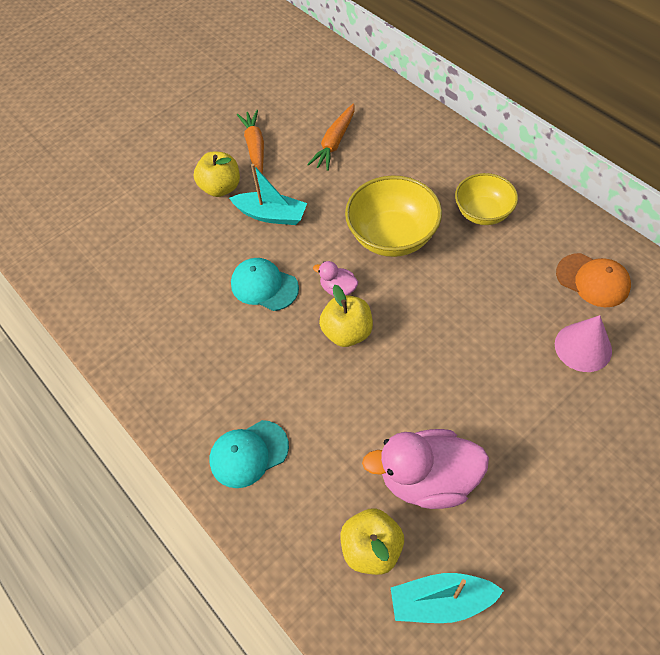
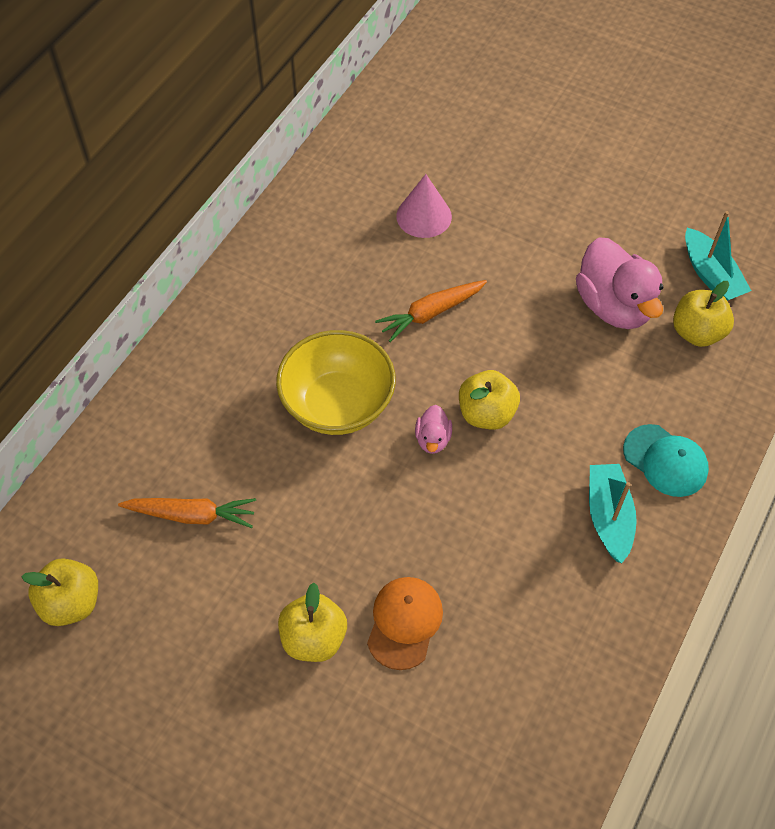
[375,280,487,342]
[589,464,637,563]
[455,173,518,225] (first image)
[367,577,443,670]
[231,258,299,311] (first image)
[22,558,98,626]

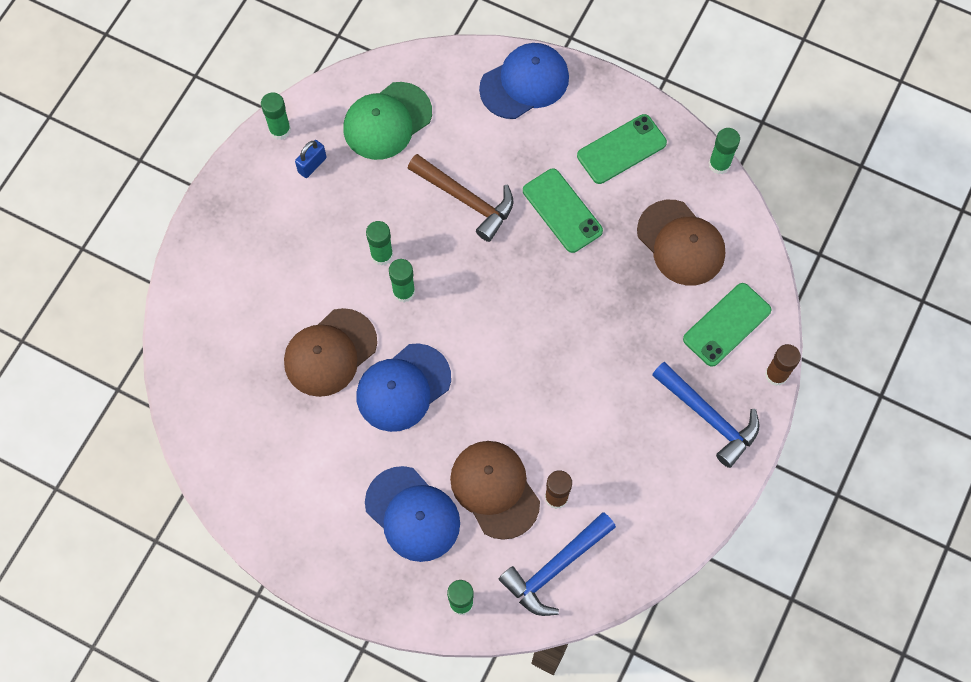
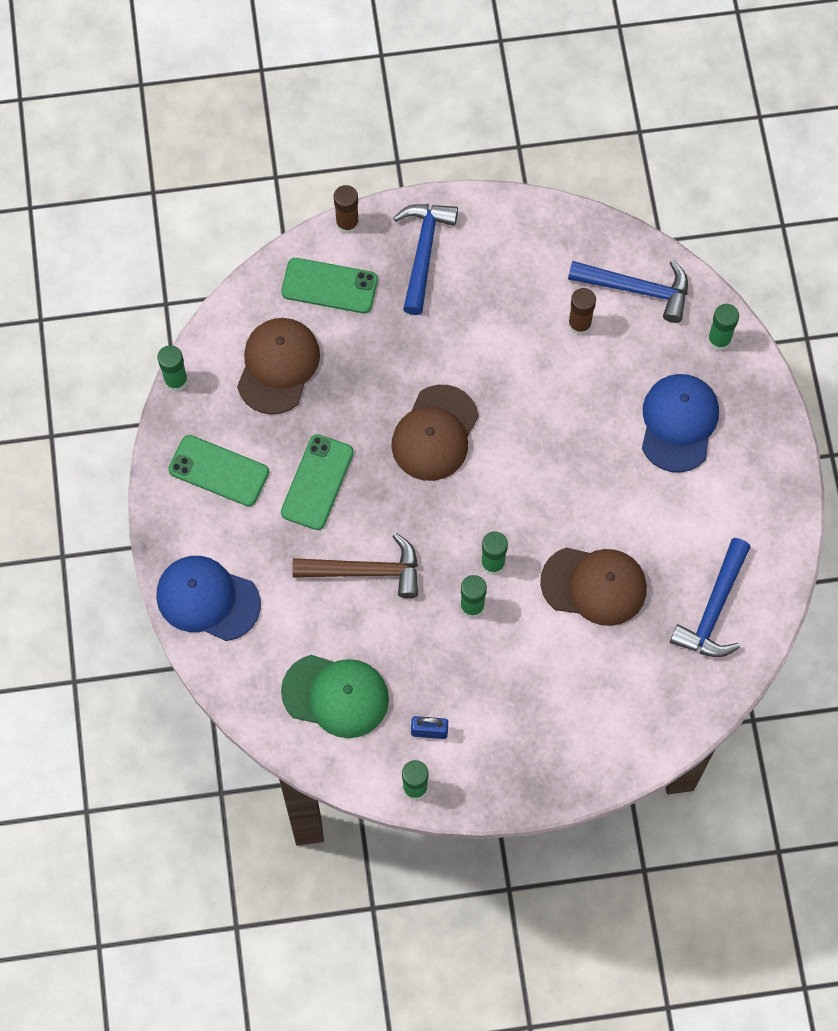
[292,533,418,598]
[356,343,451,432] (first image)
[391,385,479,481]
[670,538,751,657]

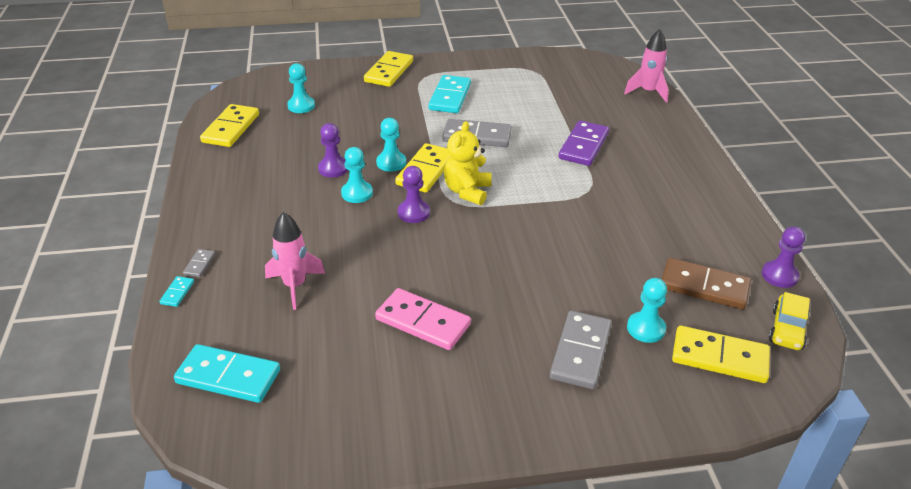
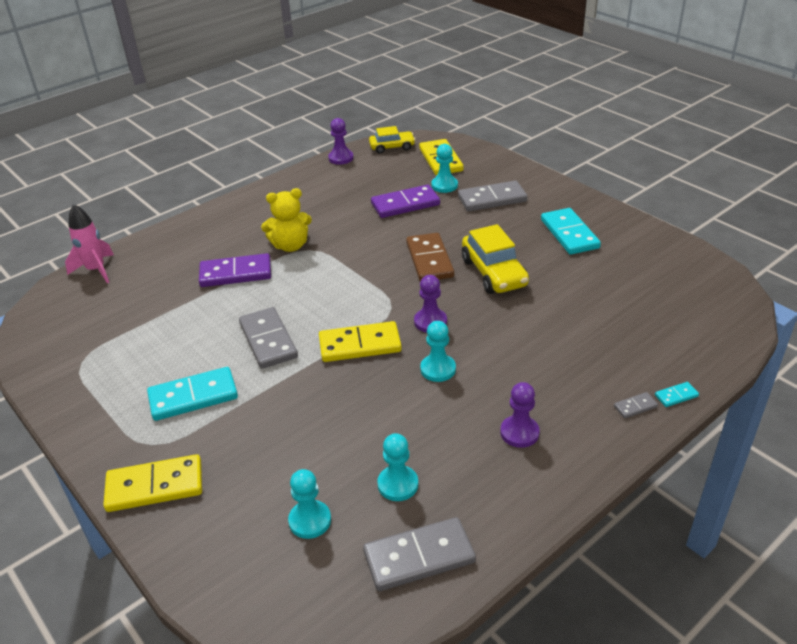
[363,517,476,591]
[377,433,418,501]
[261,188,312,252]
[500,382,540,448]
[265,212,325,310] (first image)
[406,233,454,282]
[375,288,471,350] (first image)
[541,208,601,255]
[371,185,440,218]
[462,224,529,294]

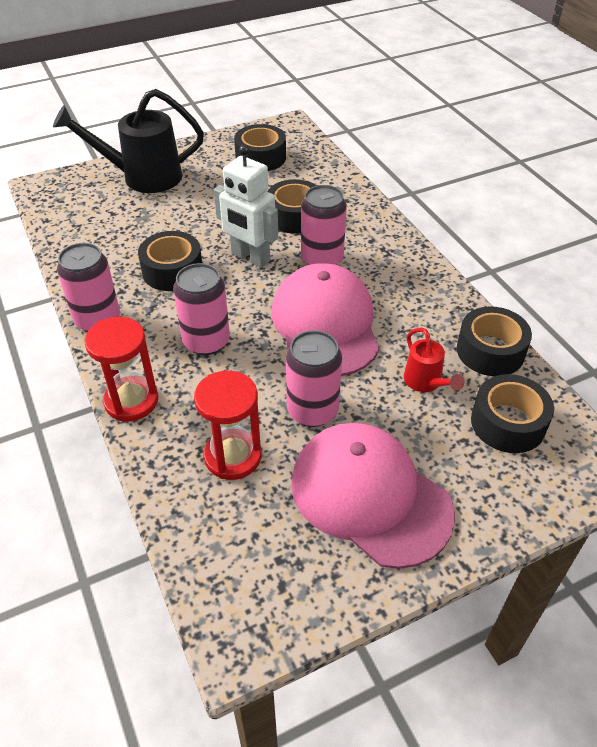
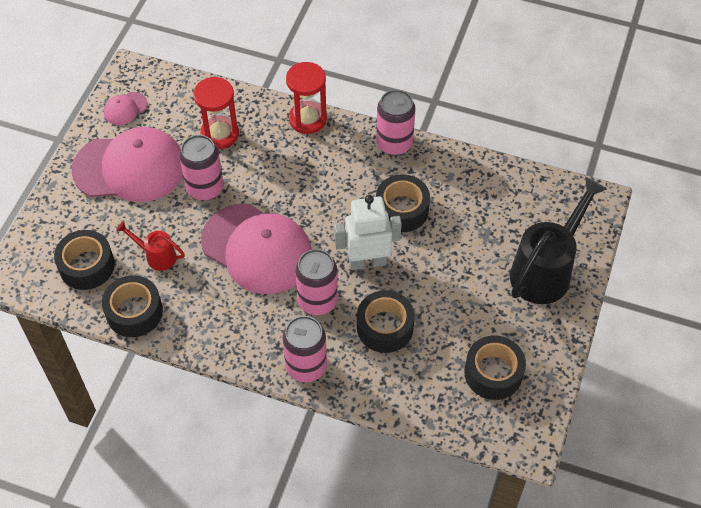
[282,316,327,382]
[104,92,148,125]

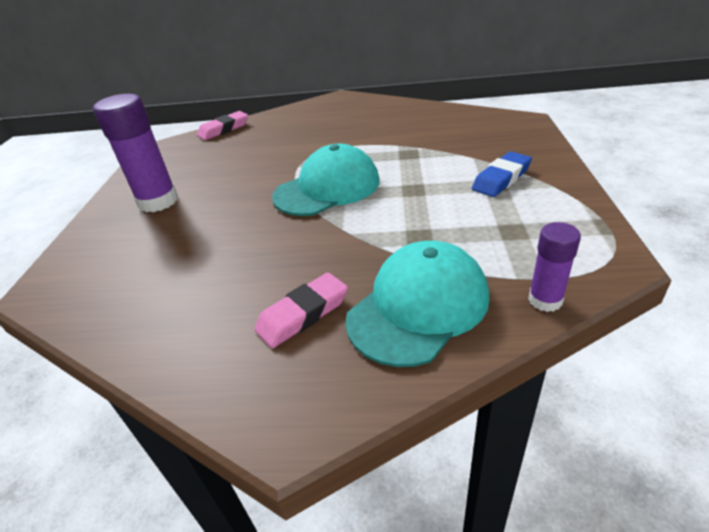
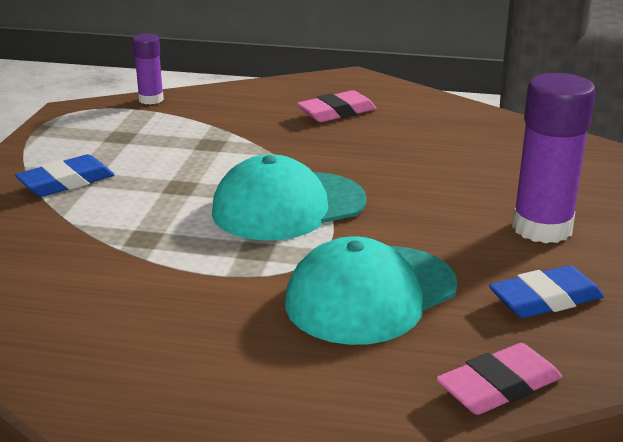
[285,236,458,345]
[489,265,604,318]

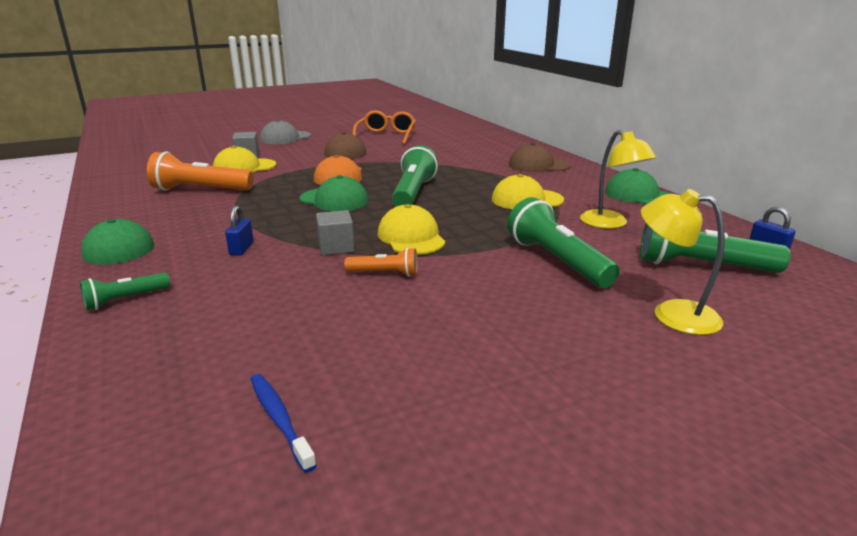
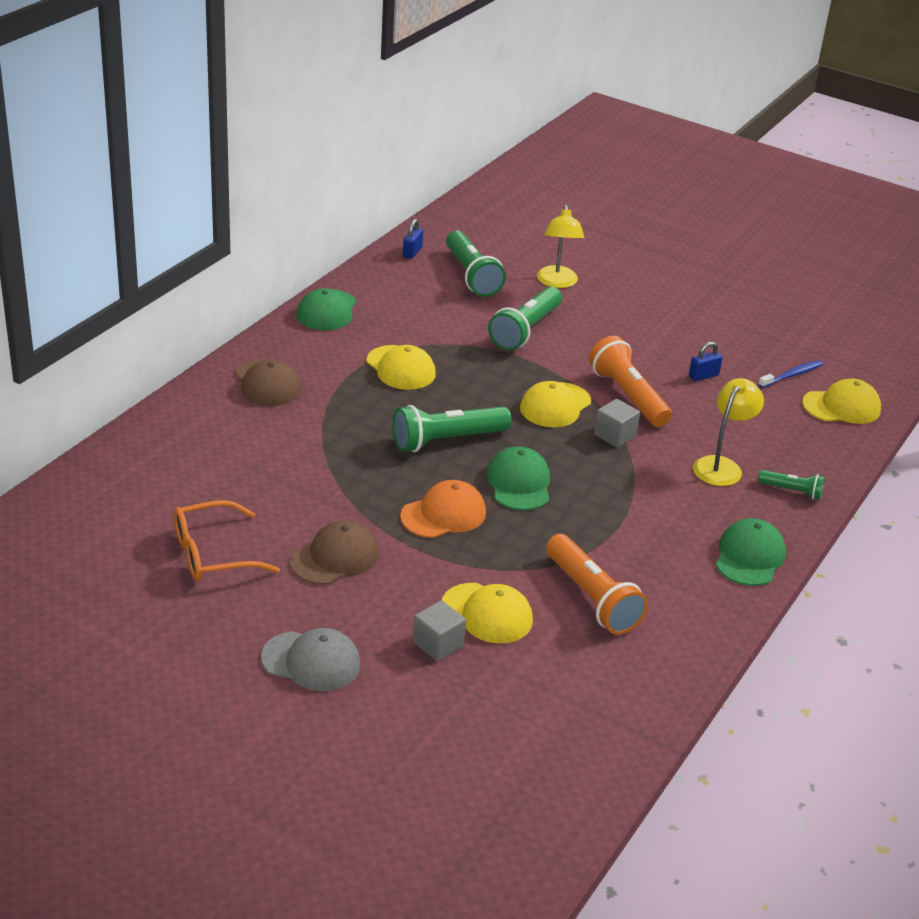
[693,378,764,486]
[689,342,723,381]
[589,336,672,427]
[758,360,823,388]
[802,378,881,424]

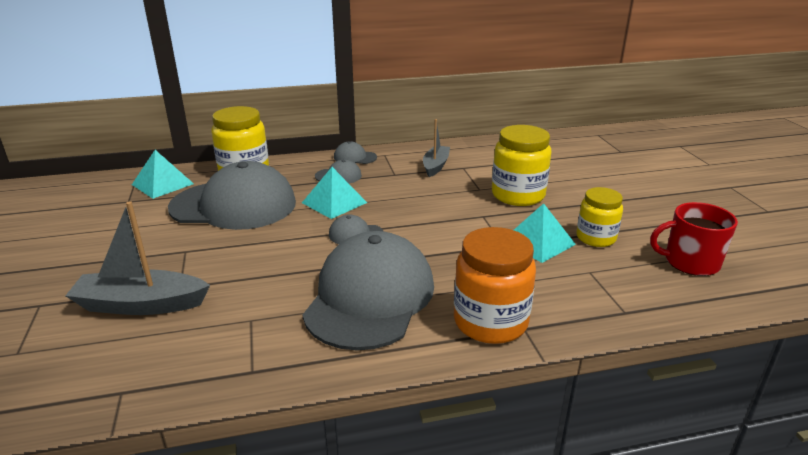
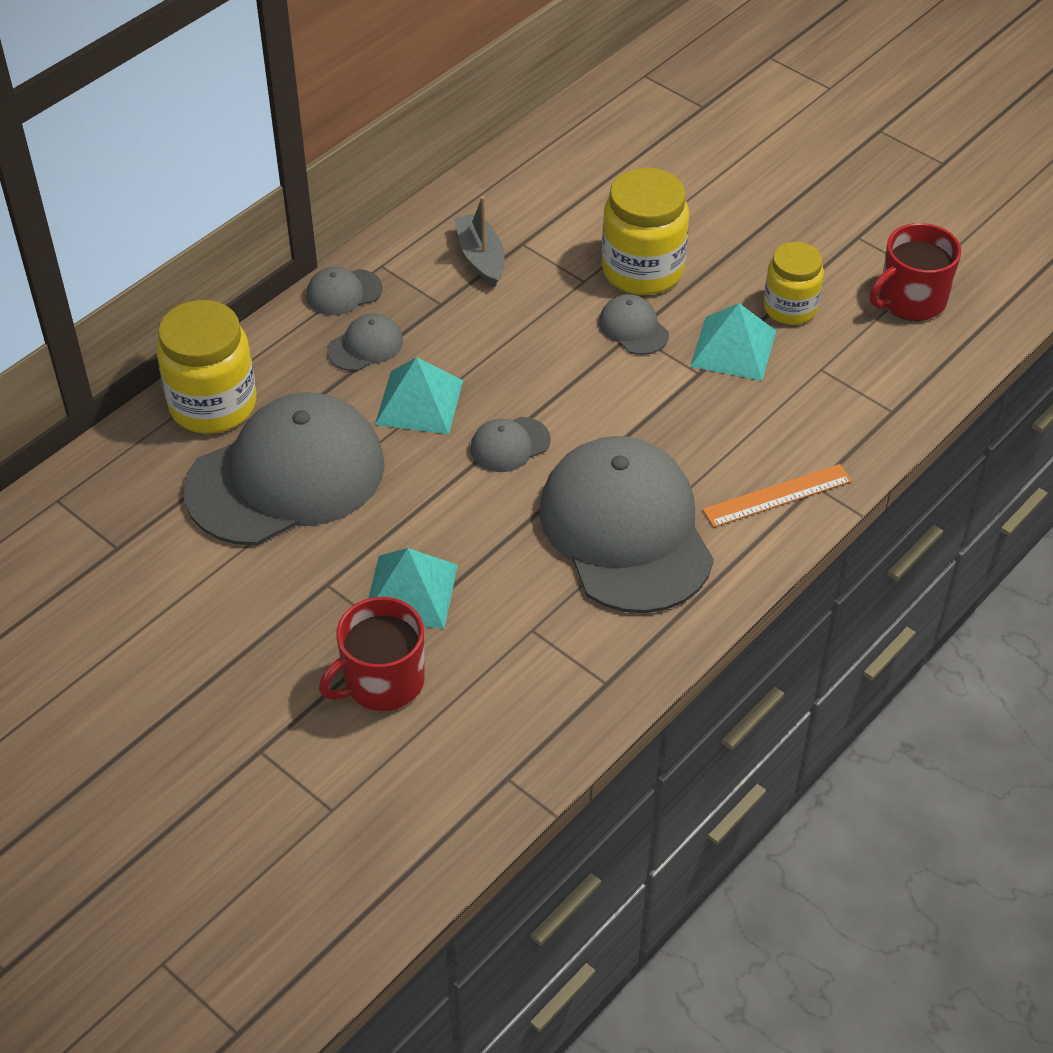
[368,548,458,629]
[319,597,425,711]
[702,464,852,527]
[599,294,669,355]

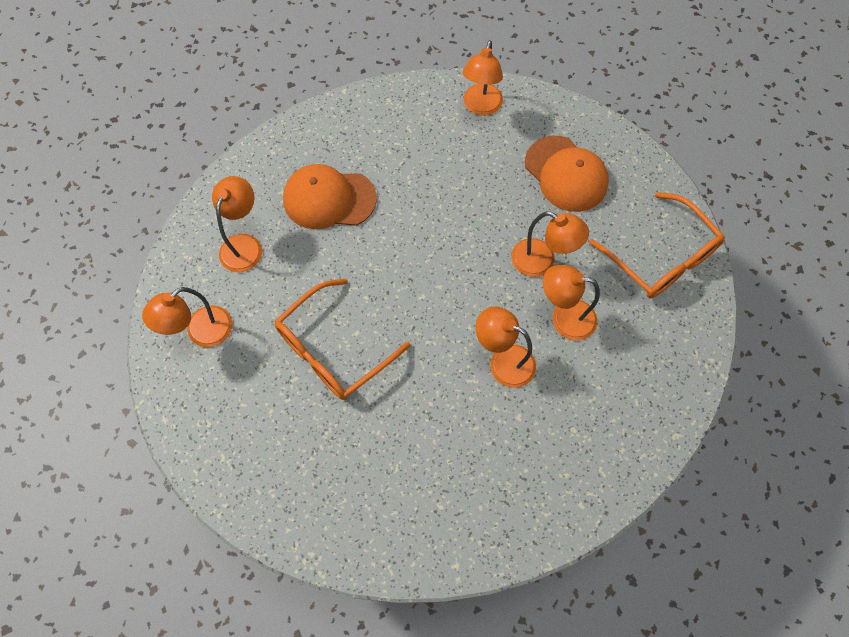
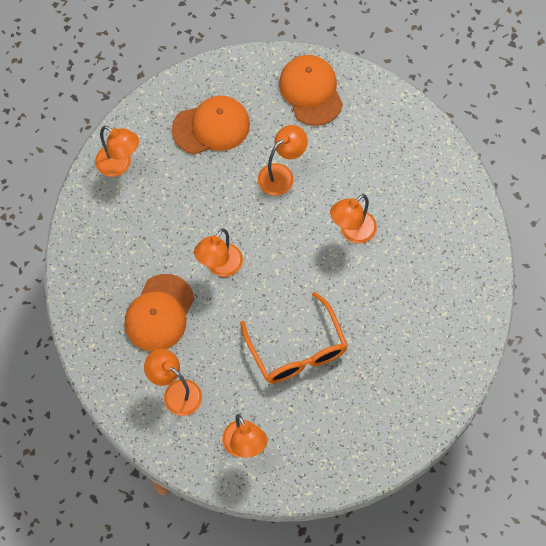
[279,55,343,126]
[194,229,243,277]

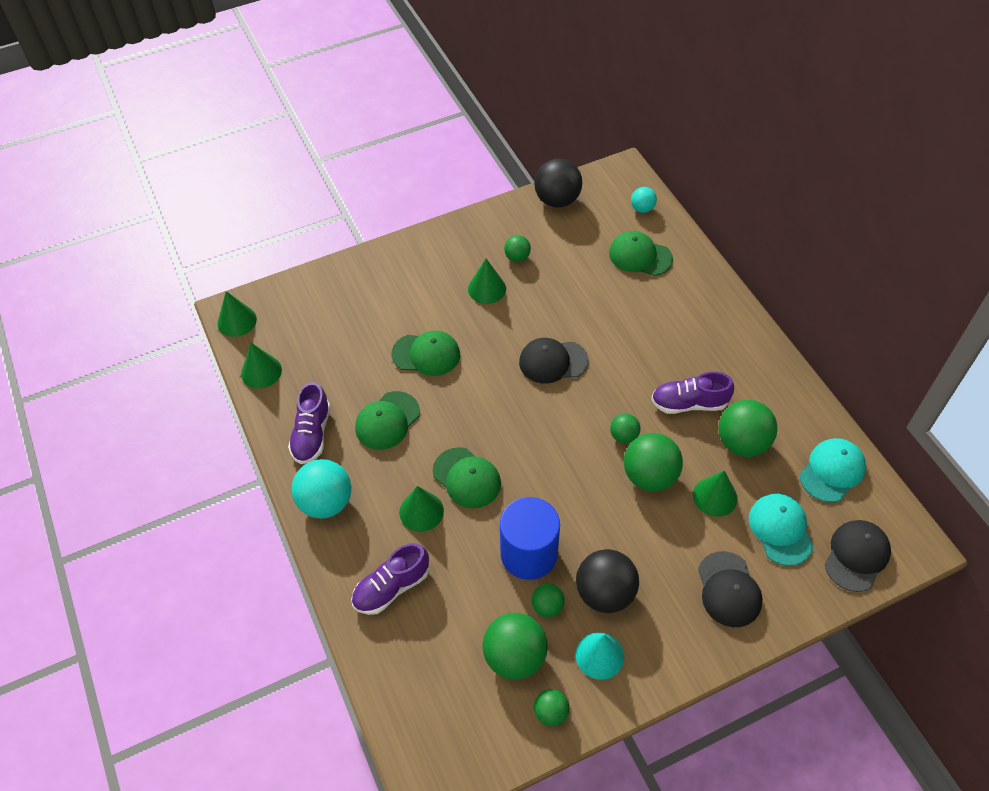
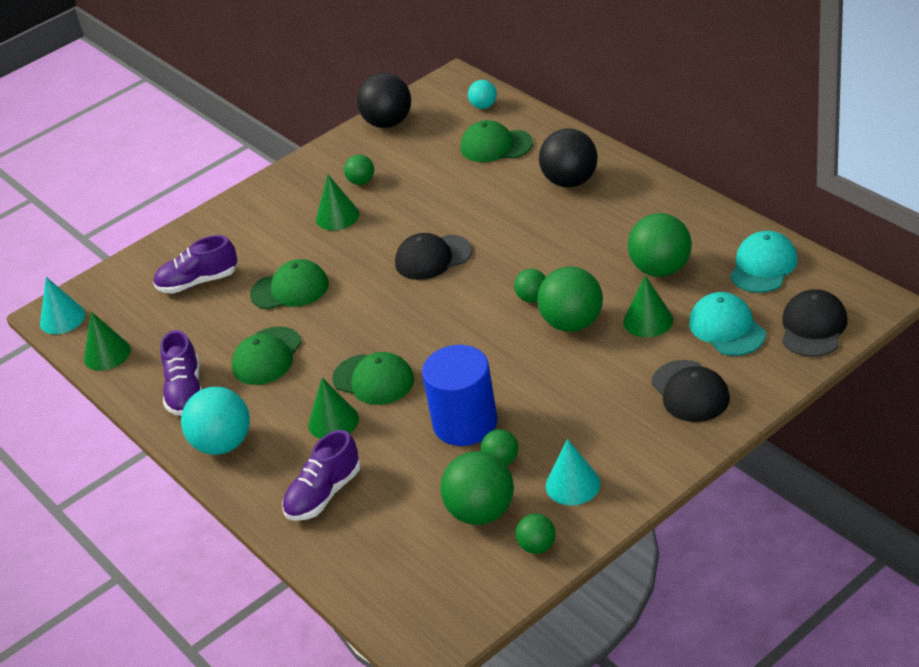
[40,277,85,334]
[153,235,237,293]
[539,128,598,188]

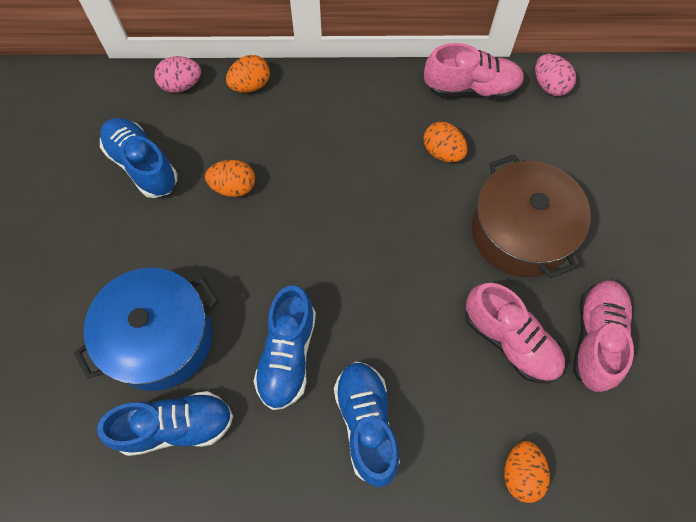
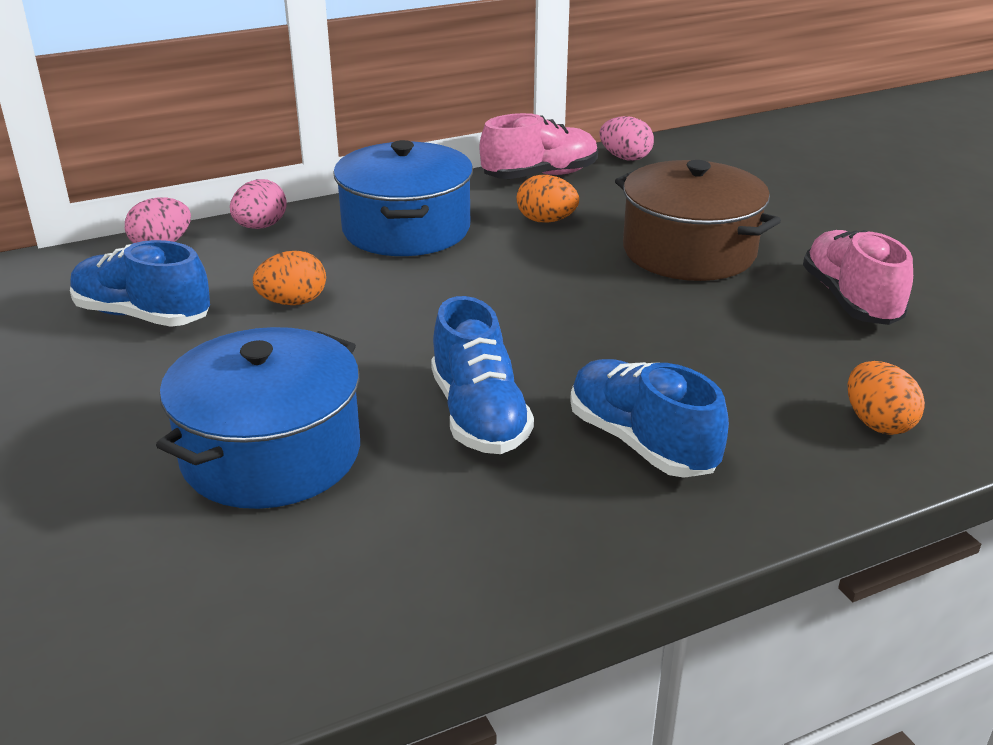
[230,179,287,229]
[465,283,565,383] (first image)
[97,391,233,456] (first image)
[333,140,473,256]

